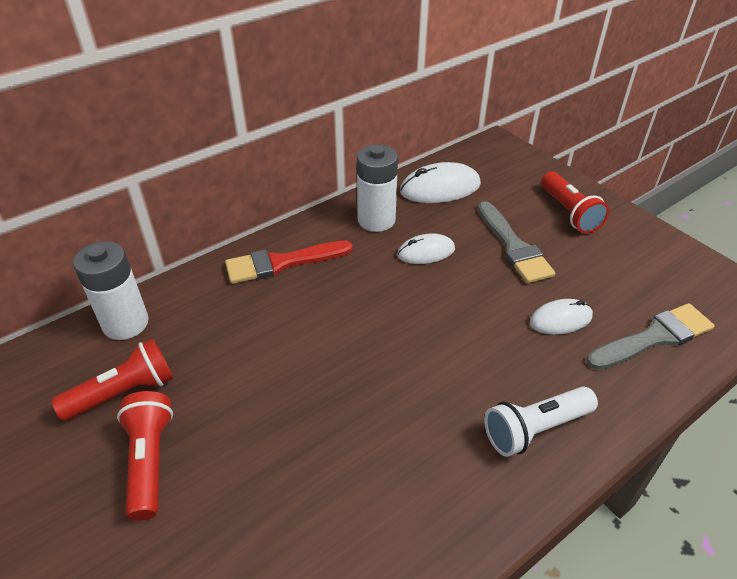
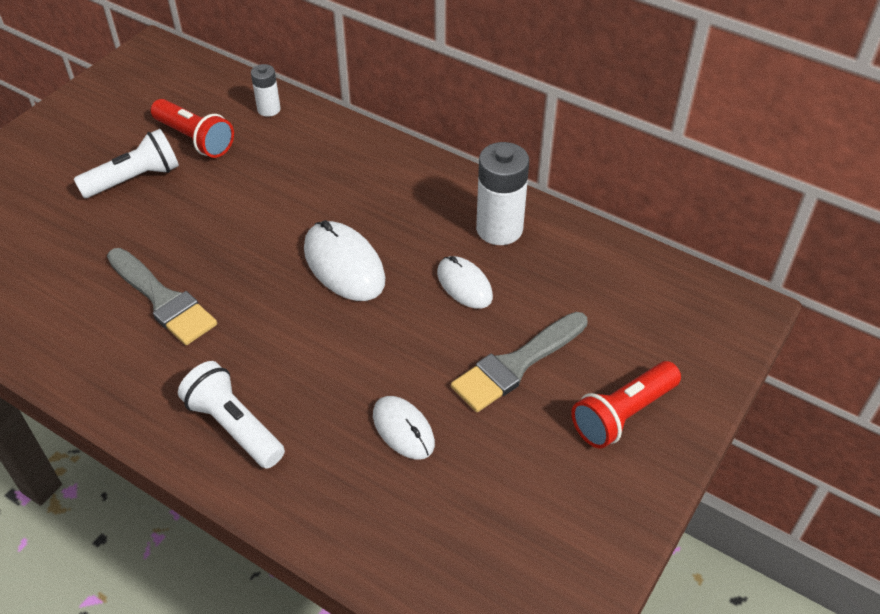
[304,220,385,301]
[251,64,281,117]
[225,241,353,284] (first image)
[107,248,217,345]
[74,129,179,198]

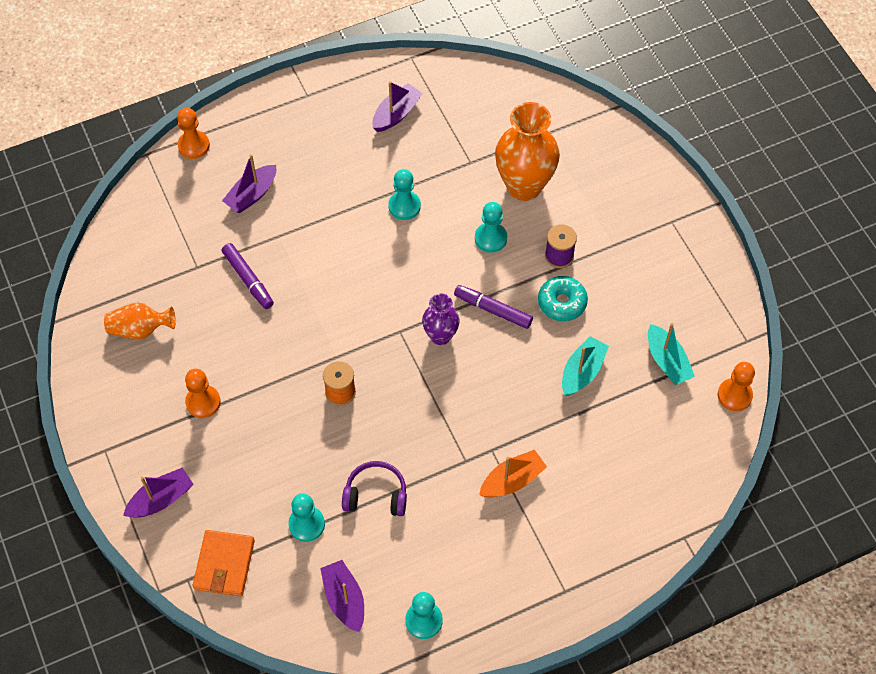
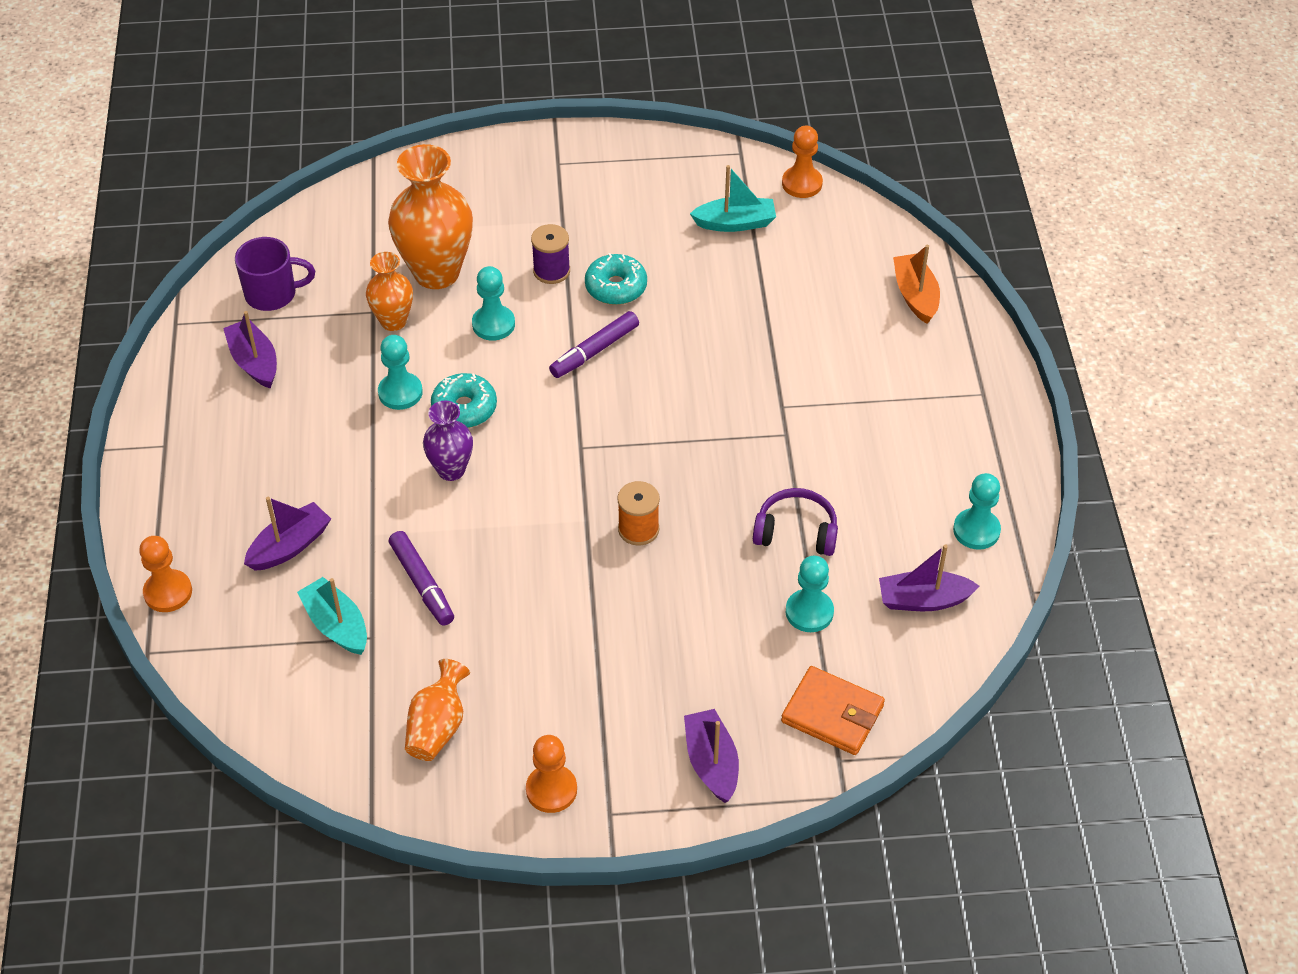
[244,497,331,571]
[389,531,454,626]
[423,401,473,481]
[297,577,367,655]
[526,735,577,813]
[893,245,940,324]
[753,488,838,556]
[235,237,315,311]
[366,252,413,331]
[431,373,497,428]

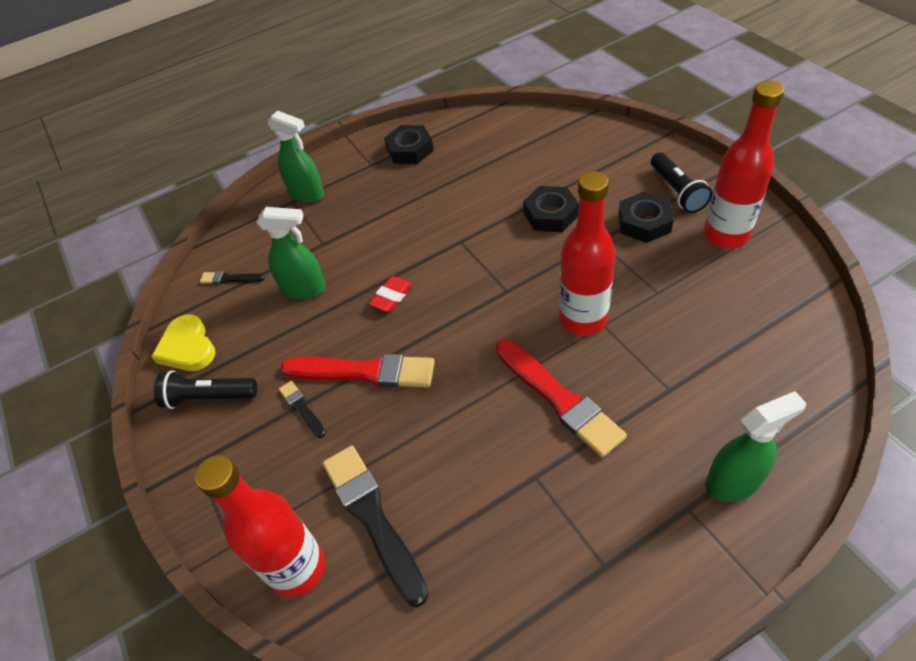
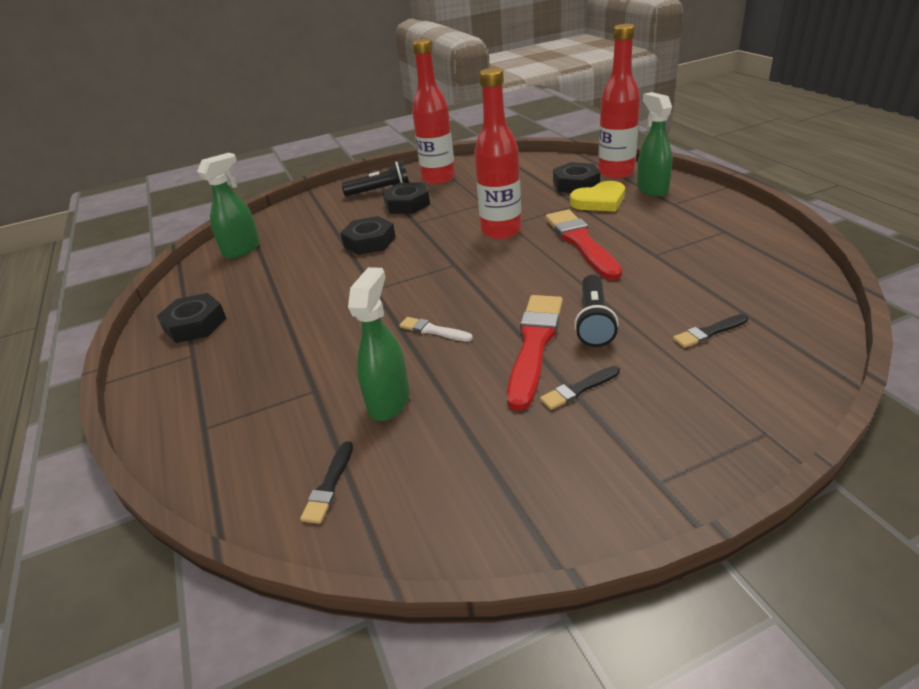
[197,153,260,259]
[399,317,473,342]
[570,181,625,212]
[545,210,623,280]
[574,275,618,347]
[673,314,748,348]
[598,24,640,179]
[553,162,600,193]

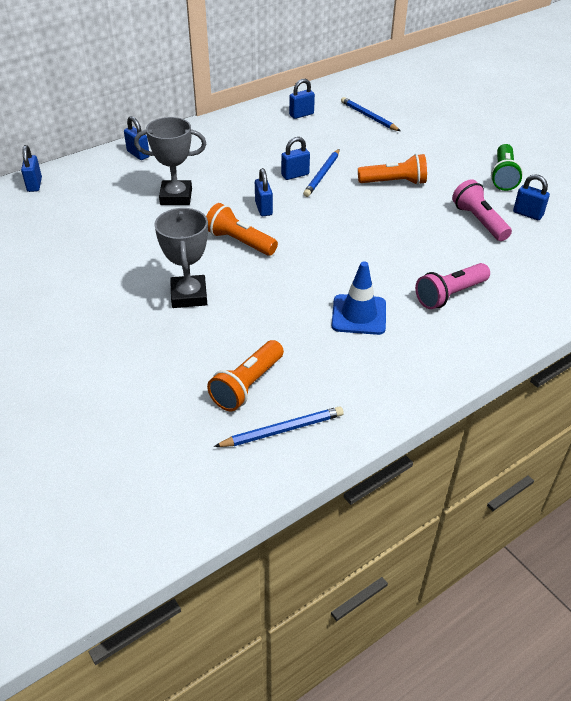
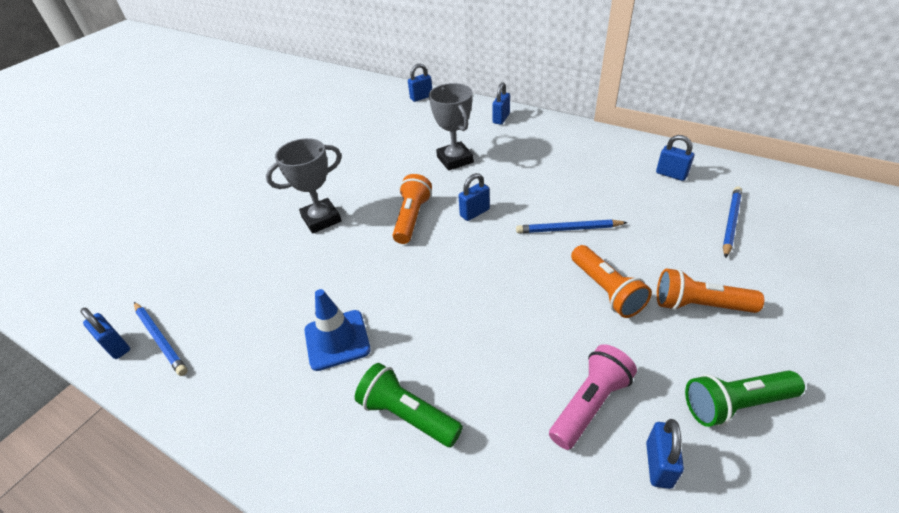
[80,308,130,359]
[355,363,463,447]
[657,268,764,313]

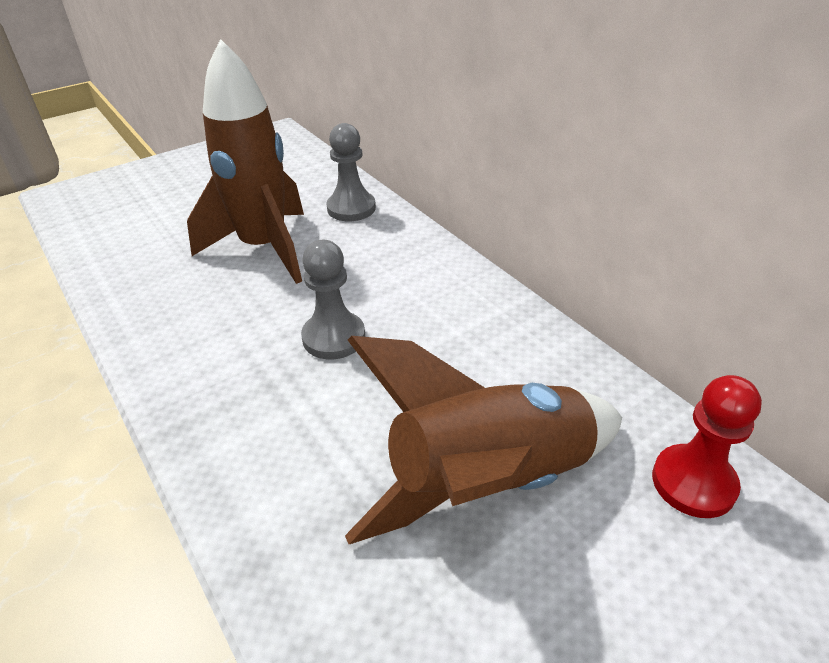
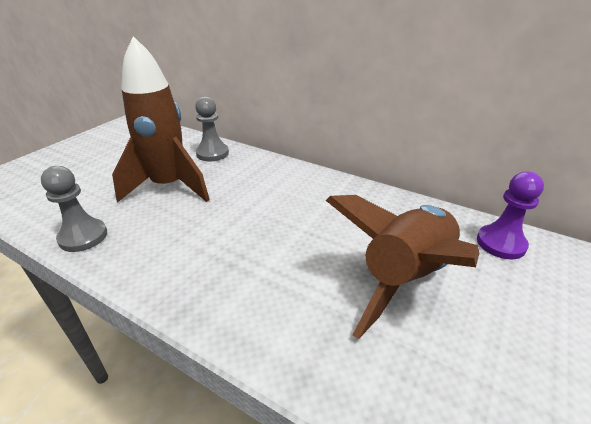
[41,166,107,252]
[477,171,544,259]

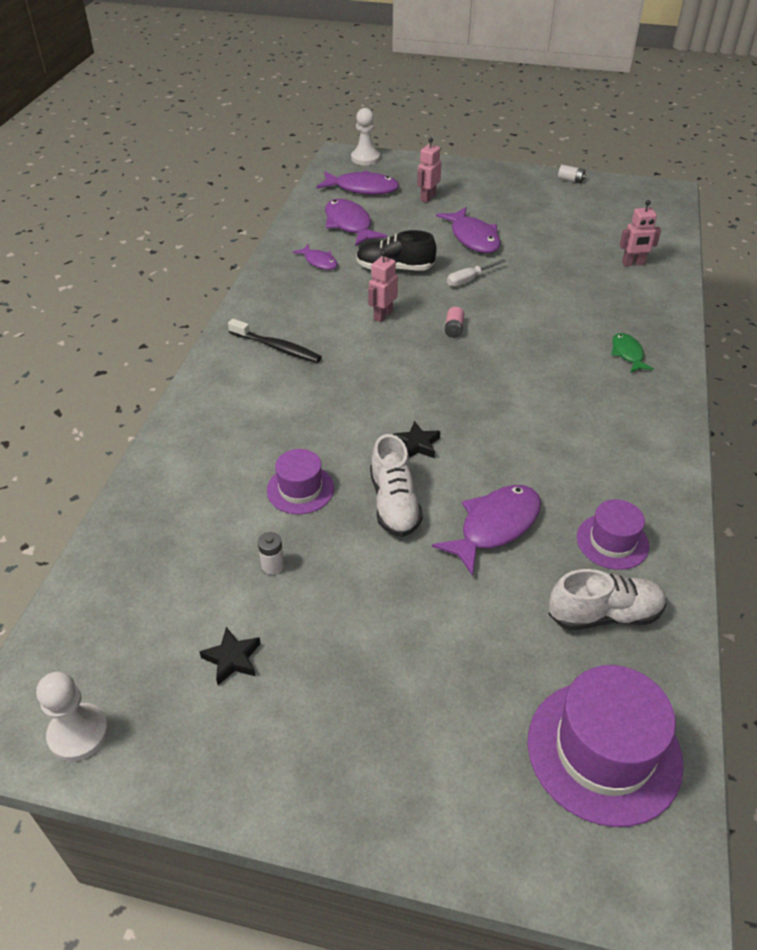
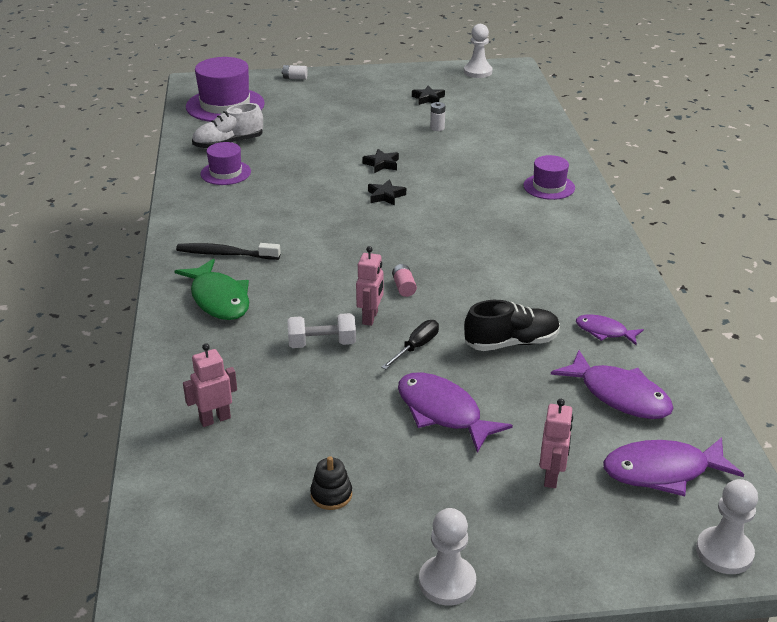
[282,65,308,79]
[356,246,383,326]
[381,320,439,370]
[176,243,281,260]
[174,258,249,320]
[363,149,399,173]
[523,155,575,200]
[432,485,541,576] (first image)
[287,313,356,348]
[310,456,352,510]
[419,508,476,605]

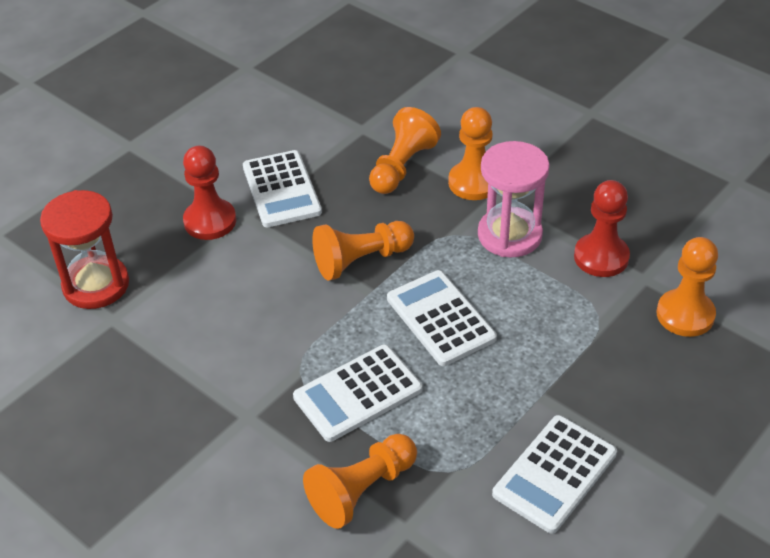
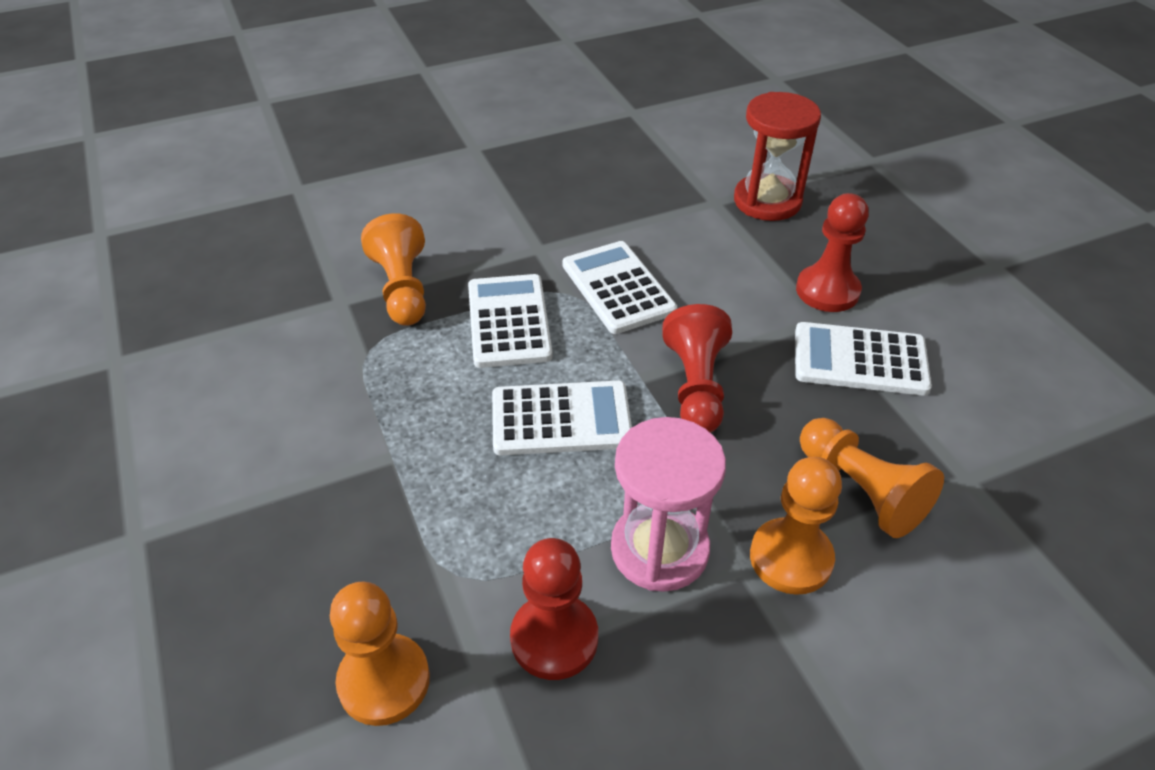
[662,304,732,433]
[563,241,677,334]

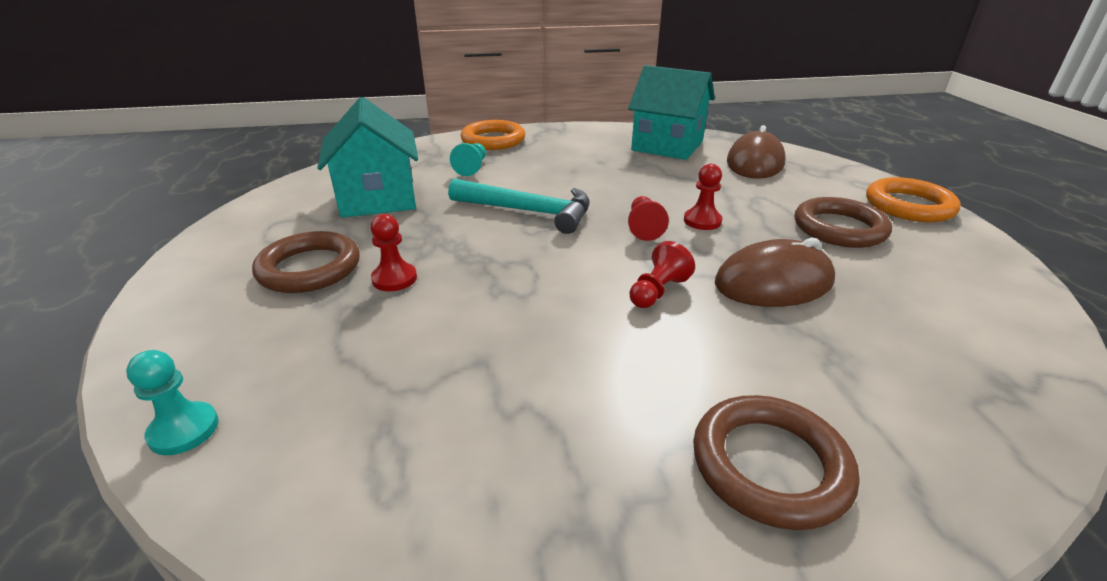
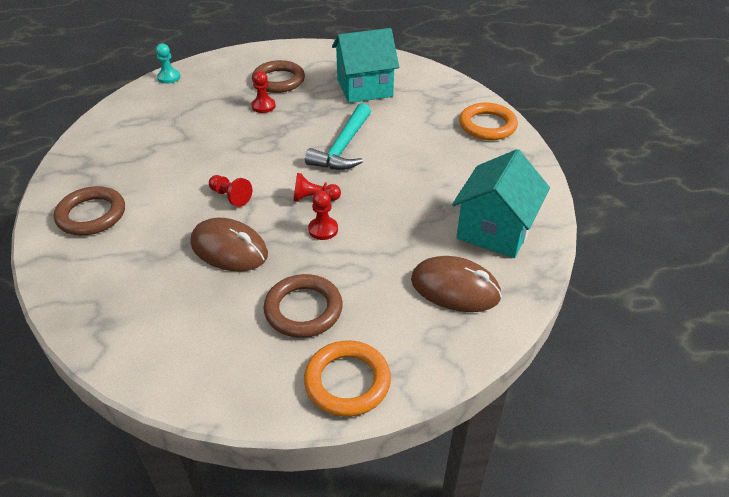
[450,143,486,176] (first image)
[191,218,268,272]

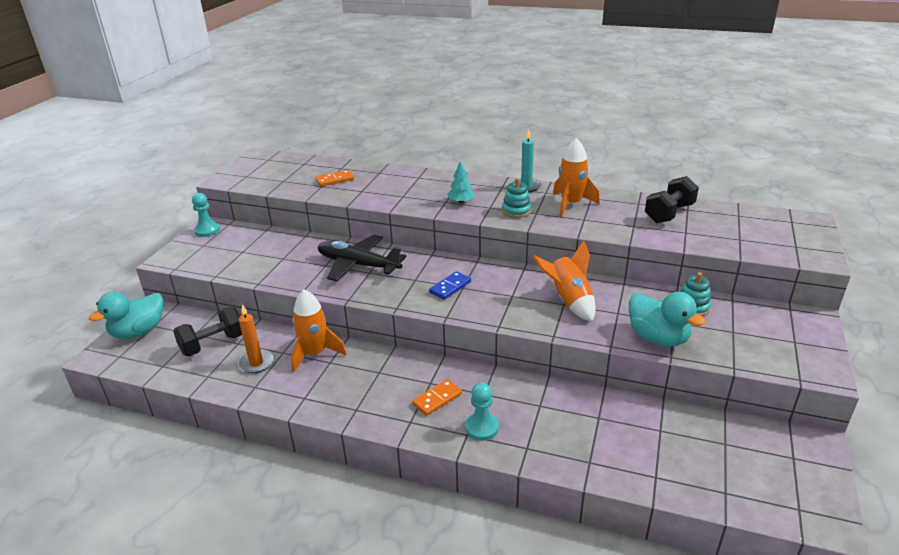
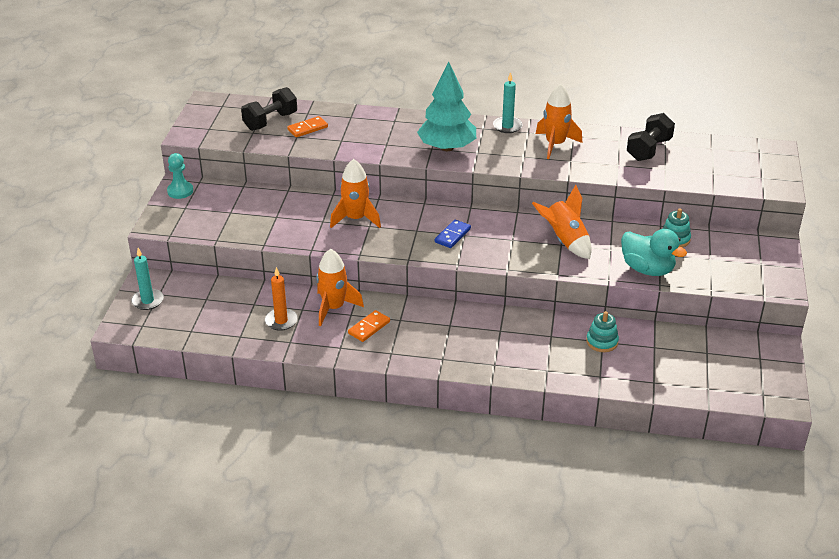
[417,62,476,151]
[586,311,619,352]
[330,159,381,228]
[131,248,164,310]
[241,87,297,131]
[348,310,390,342]
[465,383,499,441] (first image)

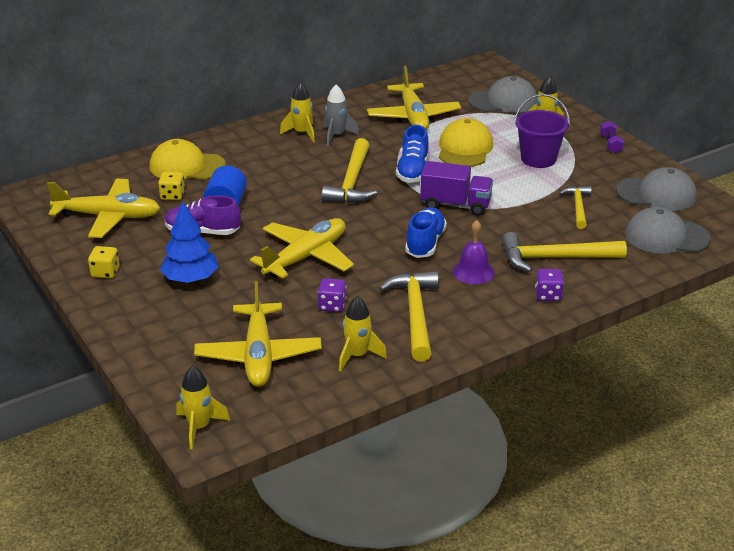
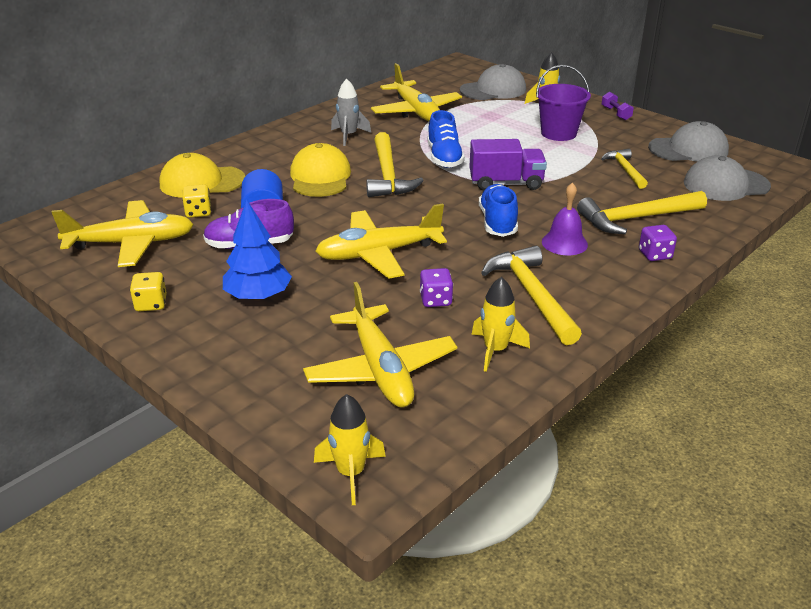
[280,82,315,142] (first image)
[290,143,351,197]
[315,203,447,279]

